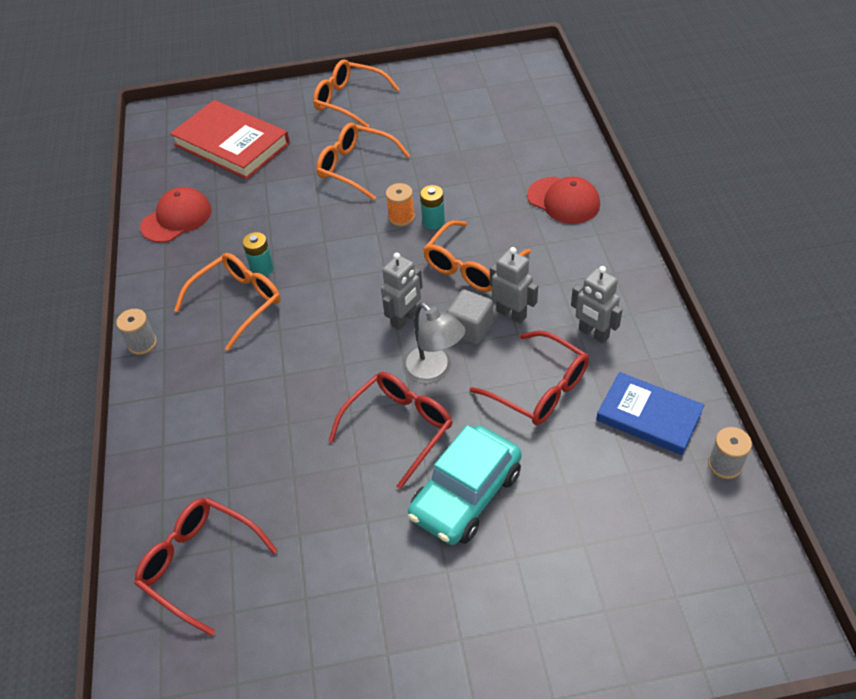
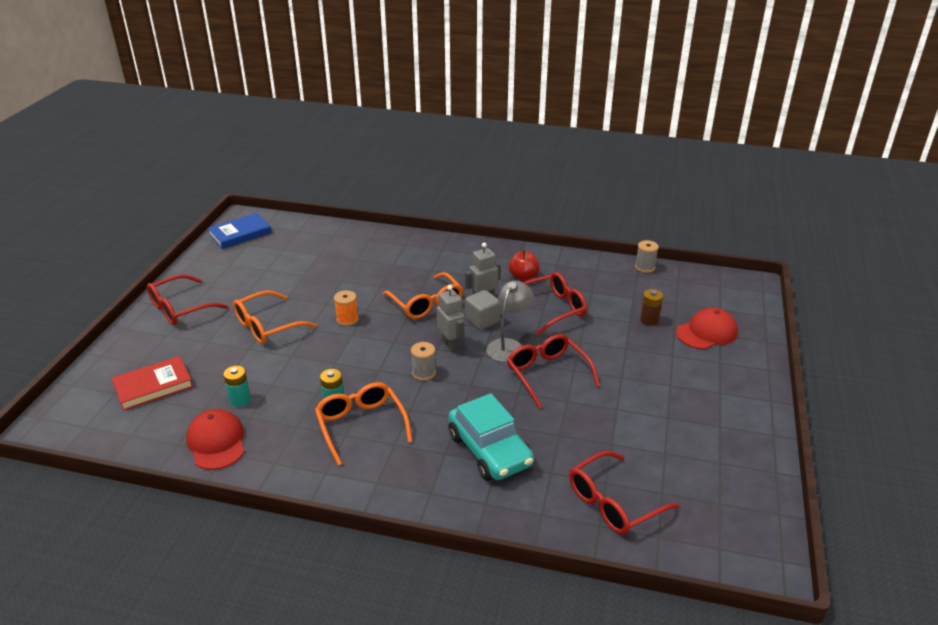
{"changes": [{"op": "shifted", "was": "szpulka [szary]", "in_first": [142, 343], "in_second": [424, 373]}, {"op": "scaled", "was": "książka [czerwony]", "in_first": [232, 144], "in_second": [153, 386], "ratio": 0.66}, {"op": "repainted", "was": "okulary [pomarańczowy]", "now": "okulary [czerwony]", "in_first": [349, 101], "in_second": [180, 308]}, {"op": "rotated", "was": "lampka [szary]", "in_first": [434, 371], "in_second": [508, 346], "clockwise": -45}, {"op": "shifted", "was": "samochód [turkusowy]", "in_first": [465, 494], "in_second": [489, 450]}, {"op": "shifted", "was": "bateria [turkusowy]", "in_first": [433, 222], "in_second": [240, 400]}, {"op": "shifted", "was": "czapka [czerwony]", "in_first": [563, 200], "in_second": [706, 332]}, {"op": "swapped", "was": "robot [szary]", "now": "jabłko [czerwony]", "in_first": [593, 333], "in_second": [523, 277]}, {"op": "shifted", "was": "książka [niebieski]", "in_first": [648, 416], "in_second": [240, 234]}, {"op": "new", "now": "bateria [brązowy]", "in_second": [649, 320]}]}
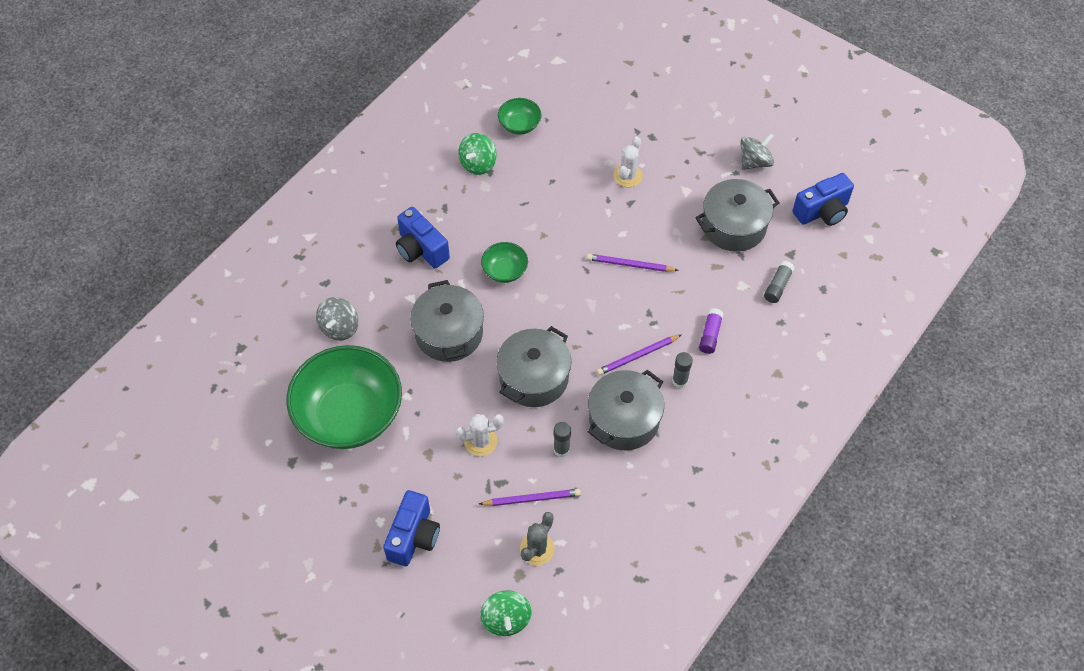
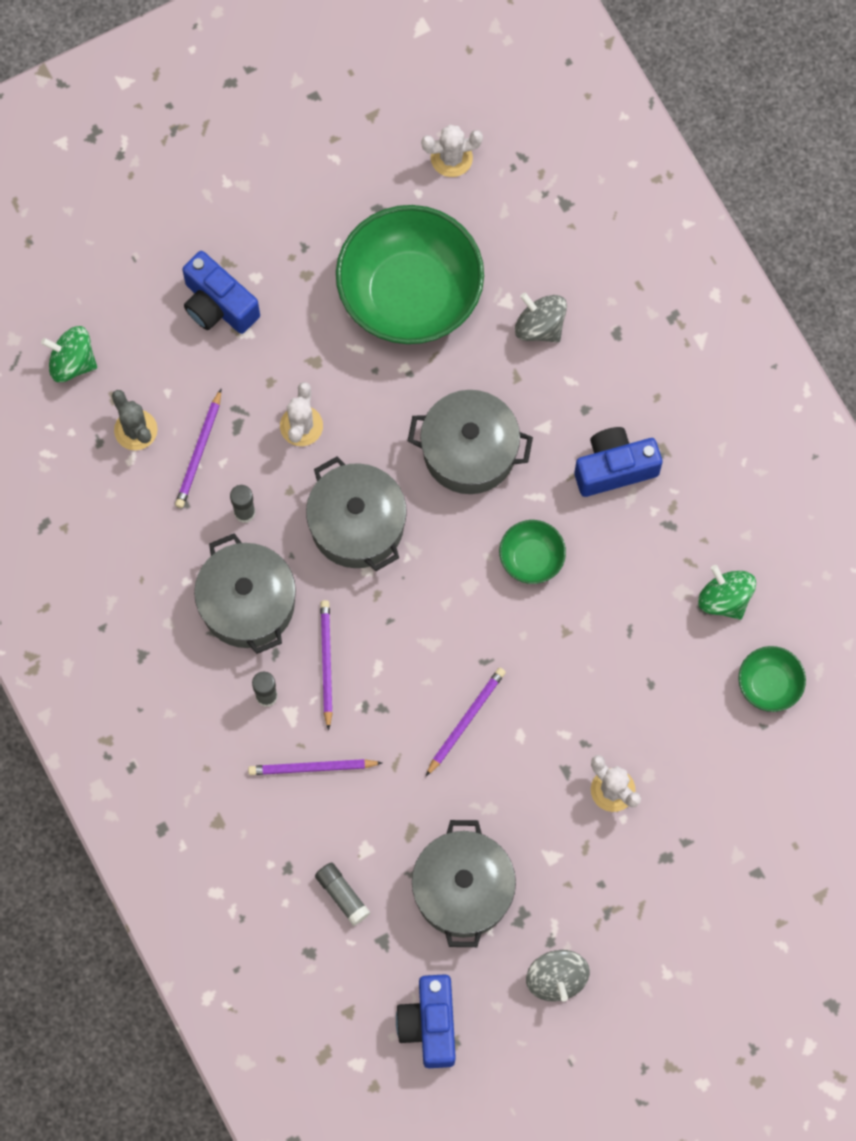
{"changes": [{"op": "swapped", "was": "klej w sztyfcie [fioletowy]", "now": "ołówek [fioletowy]", "in_first": [710, 335], "in_second": [312, 768]}, {"op": "new", "now": "kaktus [biały]", "in_second": [451, 158]}]}
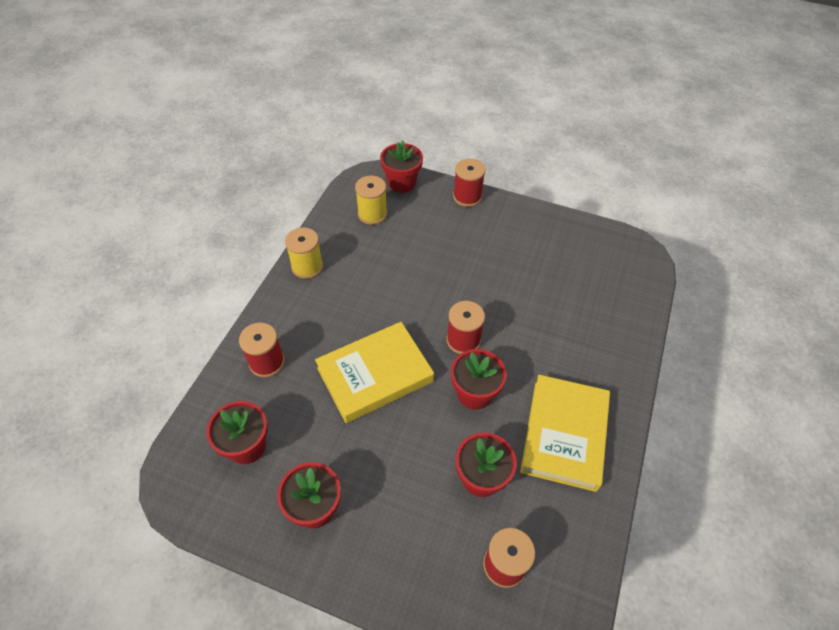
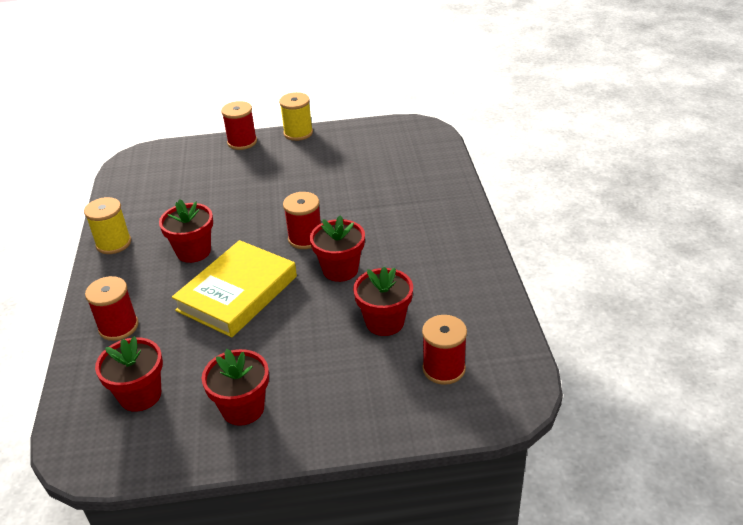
{"changes": [{"op": "shifted", "was": "szpulka [żółty]", "in_first": [372, 214], "in_second": [298, 133]}, {"op": "shifted", "was": "doniczka [czerwony]", "in_first": [401, 183], "in_second": [193, 251]}, {"op": "gone", "was": "książka [żółty]", "in_first": [564, 434]}]}
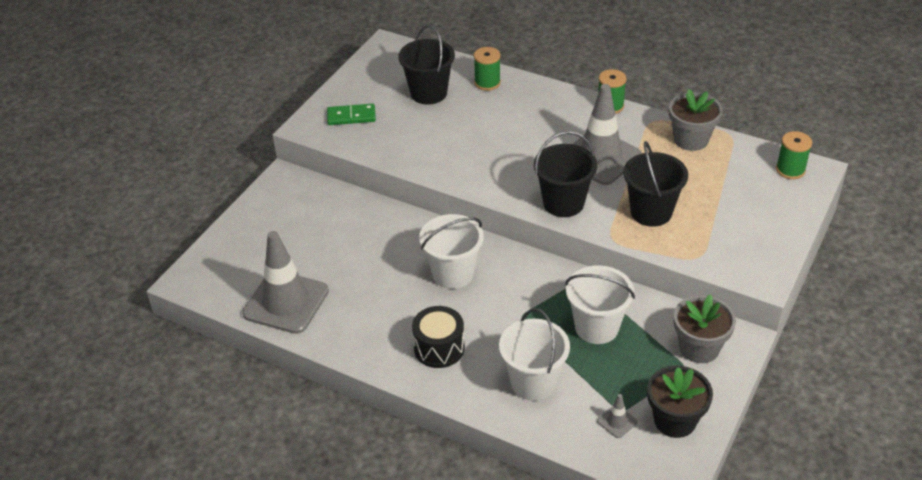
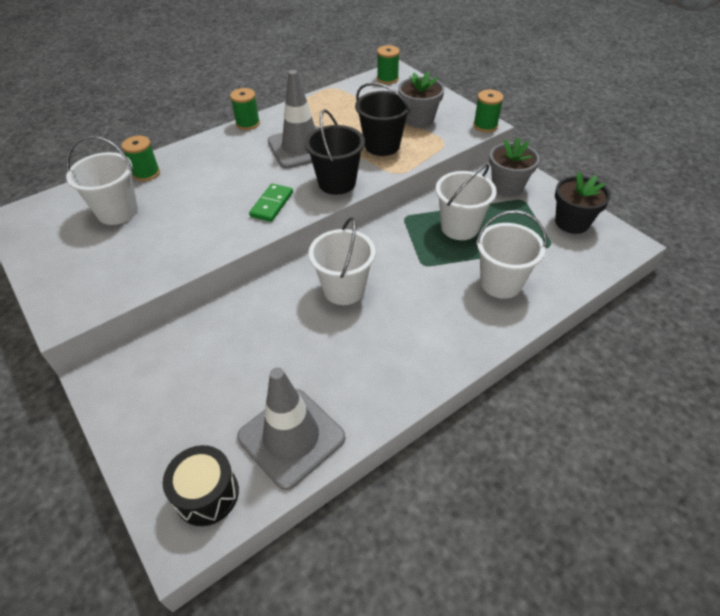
{"changes": [{"op": "shifted", "was": "kostka domina [zielony]", "in_first": [351, 116], "in_second": [272, 204]}, {"op": "repainted", "was": "wiadro [czarny]", "now": "wiadro [biały]", "in_first": [428, 93], "in_second": [117, 212]}, {"op": "shifted", "was": "bęben [czarny]", "in_first": [439, 348], "in_second": [207, 494]}, {"op": "gone", "was": "pachołek [szary]", "in_first": [617, 421]}, {"op": "shifted", "was": "doniczka [szary]", "in_first": [691, 139], "in_second": [419, 120]}, {"op": "new", "now": "szpulka [zielony]", "in_second": [485, 126]}]}
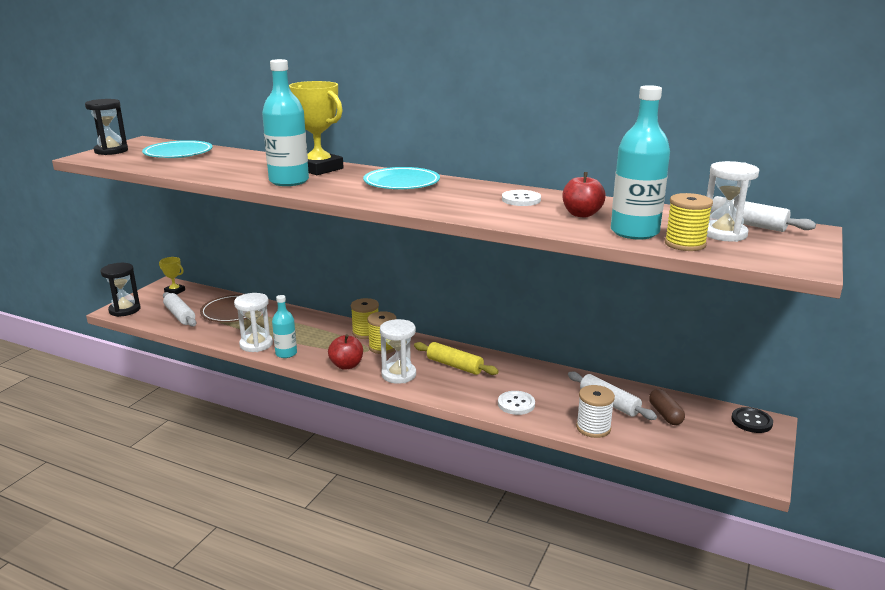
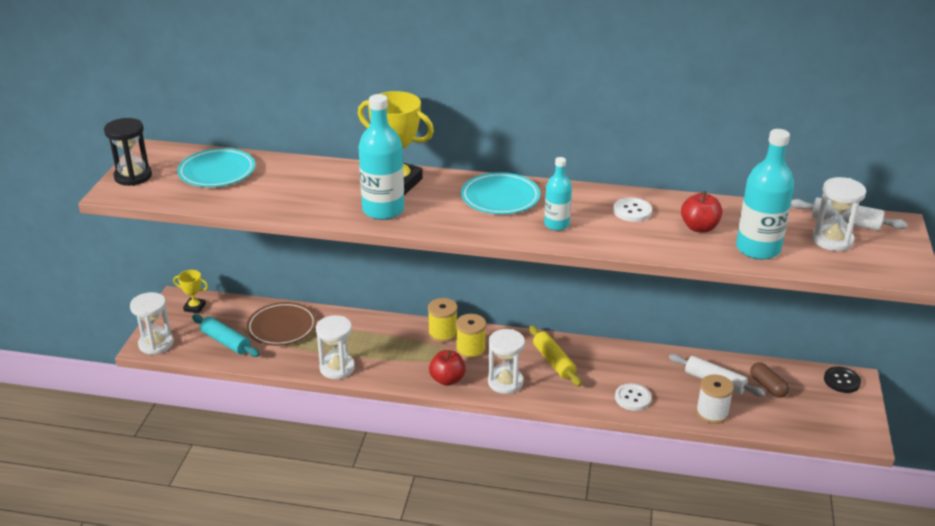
{"changes": [{"op": "repainted", "was": "klepsydra [czarny]", "now": "klepsydra [biały]", "in_first": [124, 310], "in_second": [156, 344]}, {"op": "repainted", "was": "wałek do ciasta [biały]", "now": "wałek do ciasta [turkusowy]", "in_first": [180, 315], "in_second": [226, 342]}, {"op": "shifted", "was": "butelka [turkusowy]", "in_first": [286, 353], "in_second": [556, 224]}, {"op": "rotated", "was": "wałek do ciasta [żółty]", "in_first": [454, 365], "in_second": [553, 362], "clockwise": 45}, {"op": "gone", "was": "szpulka [żółty]", "in_first": [685, 244]}]}
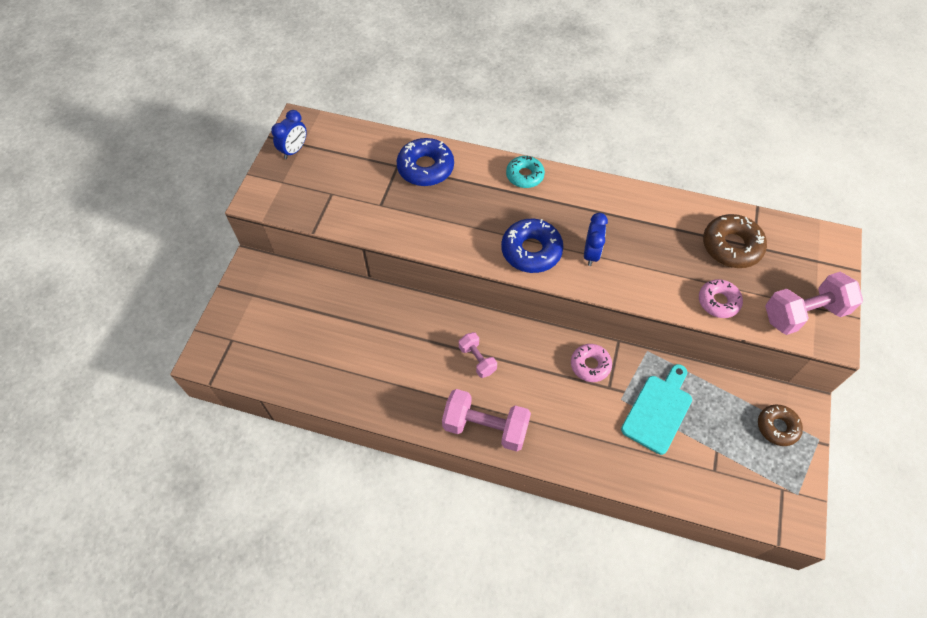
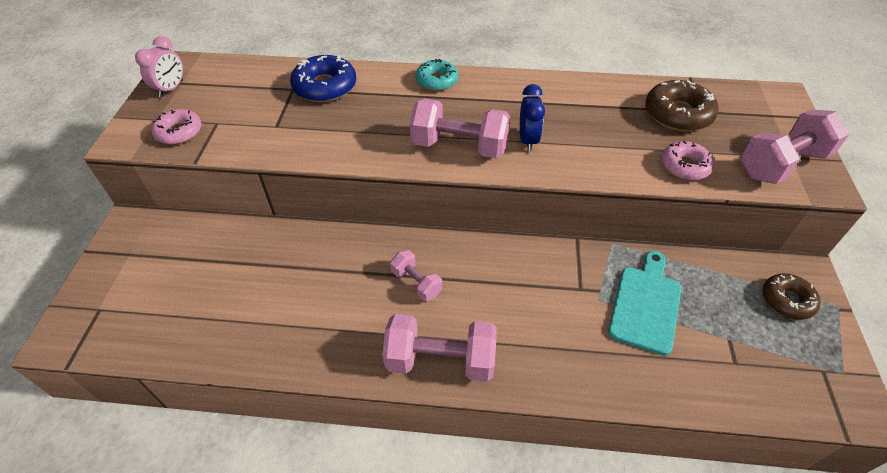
{"changes": [{"op": "repainted", "was": "budzik [niebieski]", "now": "budzik [różowy]", "in_first": [294, 150], "in_second": [171, 89]}, {"op": "swapped", "was": "donut [niebieski]", "now": "hantel [różowy]", "in_first": [531, 251], "in_second": [459, 146]}, {"op": "shifted", "was": "donut [różowy]", "in_first": [590, 365], "in_second": [179, 132]}]}
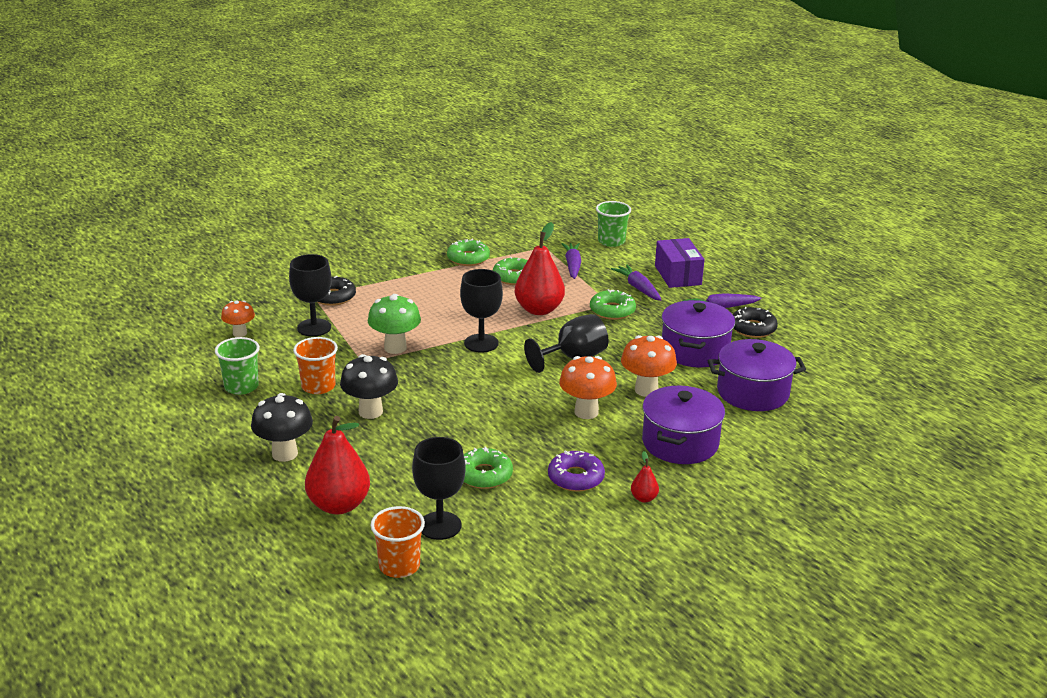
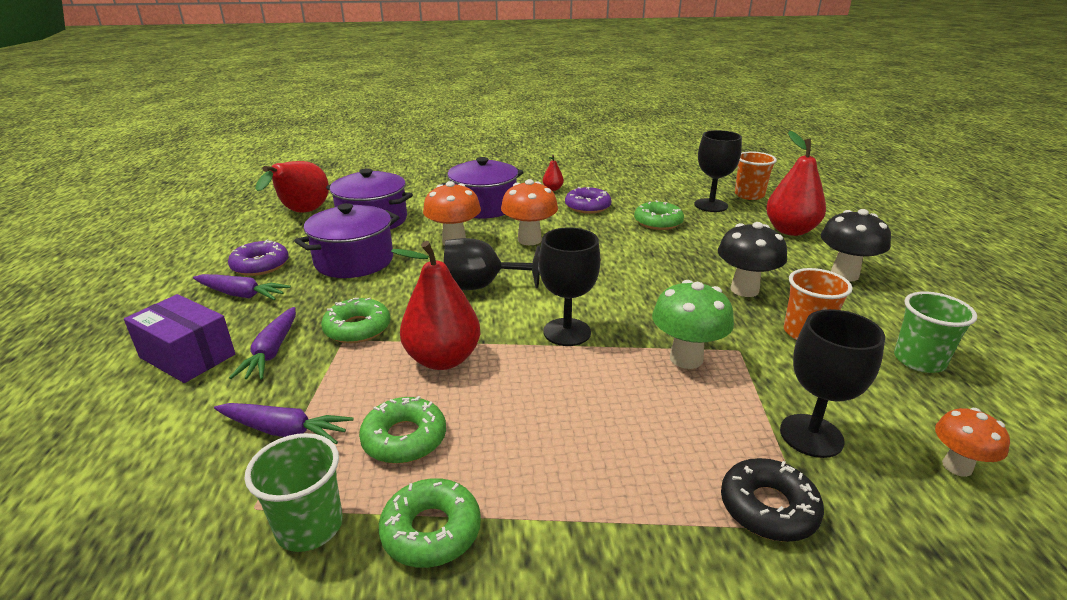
{"changes": [{"op": "rotated", "was": "marchewka [fioletowy]", "in_first": [572, 266], "in_second": [284, 431], "clockwise": -105}, {"op": "shifted", "was": "szklanka [zielony]", "in_first": [611, 241], "in_second": [309, 526]}, {"op": "rotated", "was": "pudełko [fioletowy]", "in_first": [677, 275], "in_second": [187, 356], "clockwise": -75}, {"op": "repainted", "was": "donut [czarny]", "now": "donut [fioletowy]", "in_first": [752, 328], "in_second": [260, 265]}, {"op": "new", "now": "gruszka [czerwony]", "in_second": [302, 213]}]}
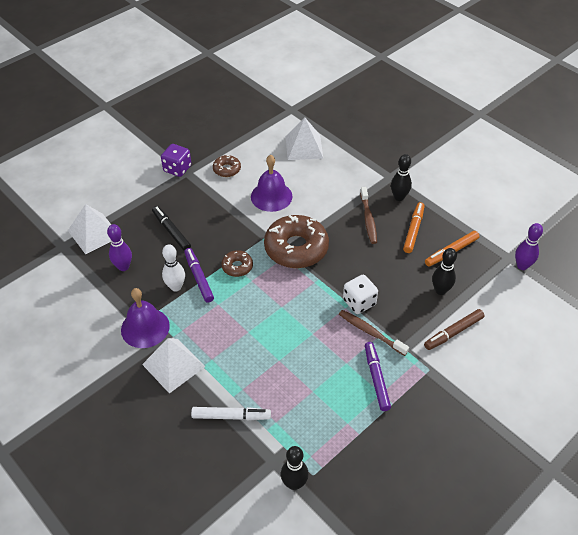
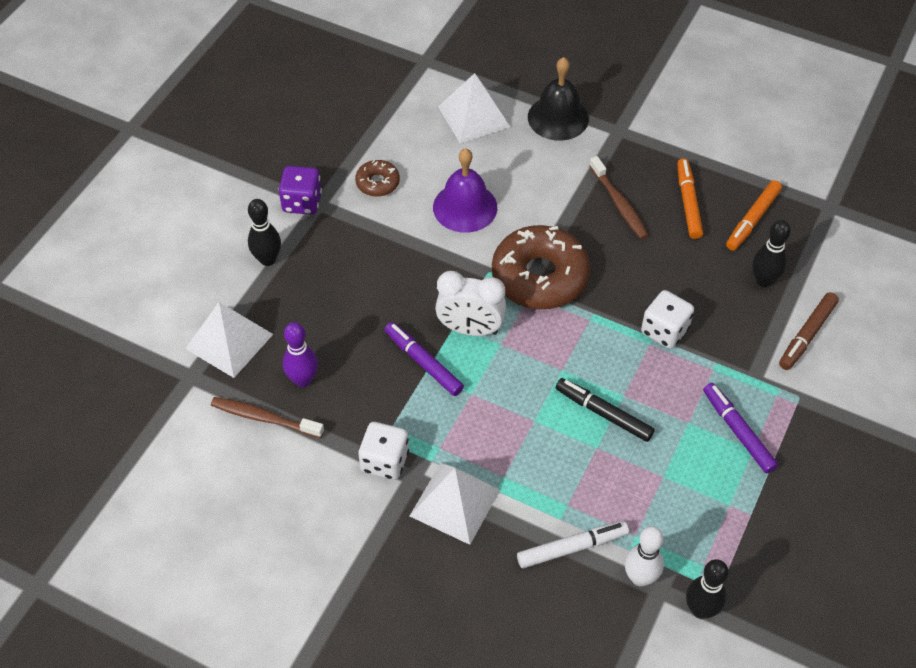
{"changes": [{"op": "swapped", "was": "dzwonek [fioletowy]", "now": "kostka do gry [biały]", "in_first": [145, 327], "in_second": [384, 461]}, {"op": "shifted", "was": "flamaster [czarny]", "in_first": [171, 231], "in_second": [603, 413]}, {"op": "shifted", "was": "kręgiel [biały]", "in_first": [176, 287], "in_second": [640, 577]}, {"op": "swapped", "was": "donut [brązowy]", "now": "budzik [biały]", "in_first": [237, 266], "in_second": [470, 329]}, {"op": "shifted", "was": "szczoteczka do zębów [brązowy]", "in_first": [371, 332], "in_second": [265, 418]}, {"op": "shifted", "was": "kręgiel [czarny]", "in_first": [399, 197], "in_second": [267, 259]}, {"op": "gone", "was": "kręgiel [fioletowy]", "in_first": [522, 266]}, {"op": "new", "now": "dzwonek [czarny]", "in_second": [558, 117]}]}
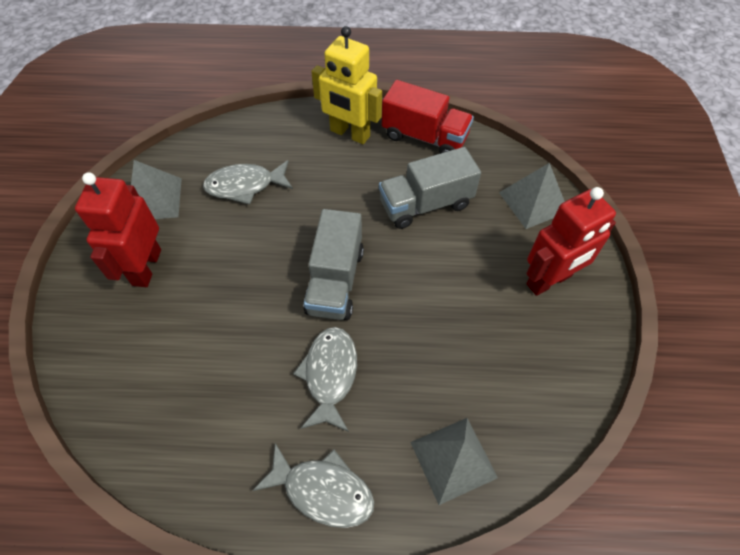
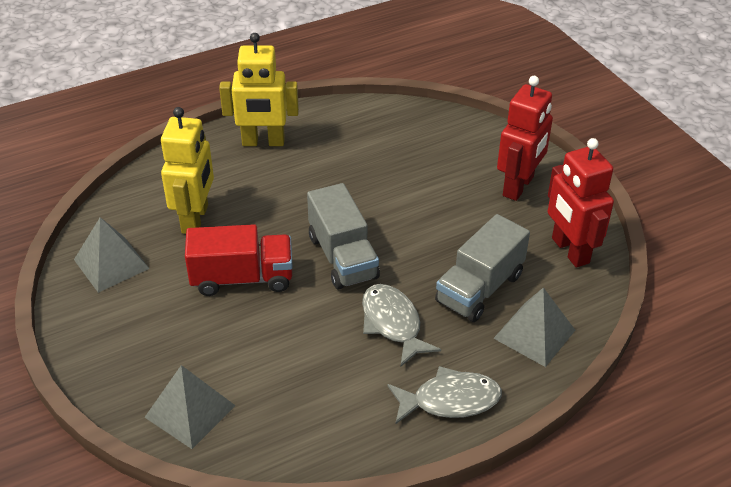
{"changes": [{"op": "shifted", "was": "robot [czerwony]", "in_first": [146, 267], "in_second": [569, 251]}, {"op": "swapped", "was": "ryba [szary]", "now": "robot [żółty]", "in_first": [245, 186], "in_second": [195, 219]}, {"op": "shifted", "was": "ciężarówka [szary]", "in_first": [425, 204], "in_second": [479, 288]}, {"op": "shifted", "was": "ciężarówka [czerwony]", "in_first": [424, 137], "in_second": [242, 278]}, {"op": "shifted", "was": "piramida [szary]", "in_first": [533, 202], "in_second": [190, 411]}]}
